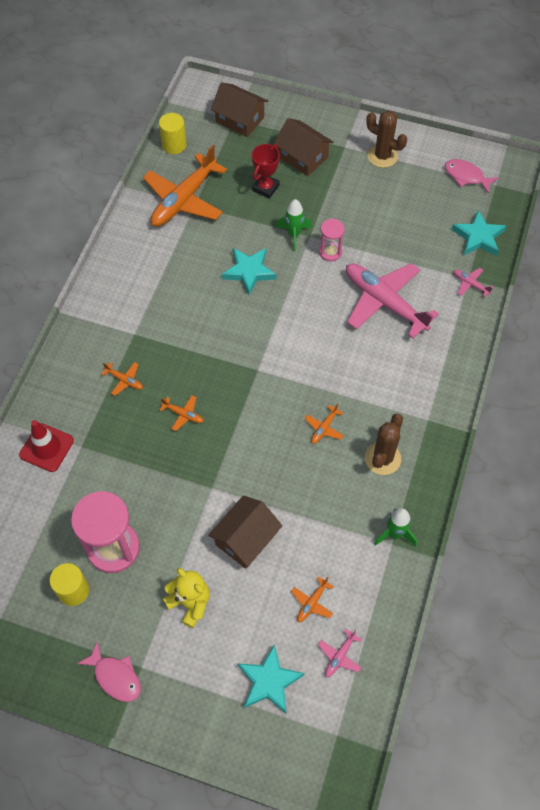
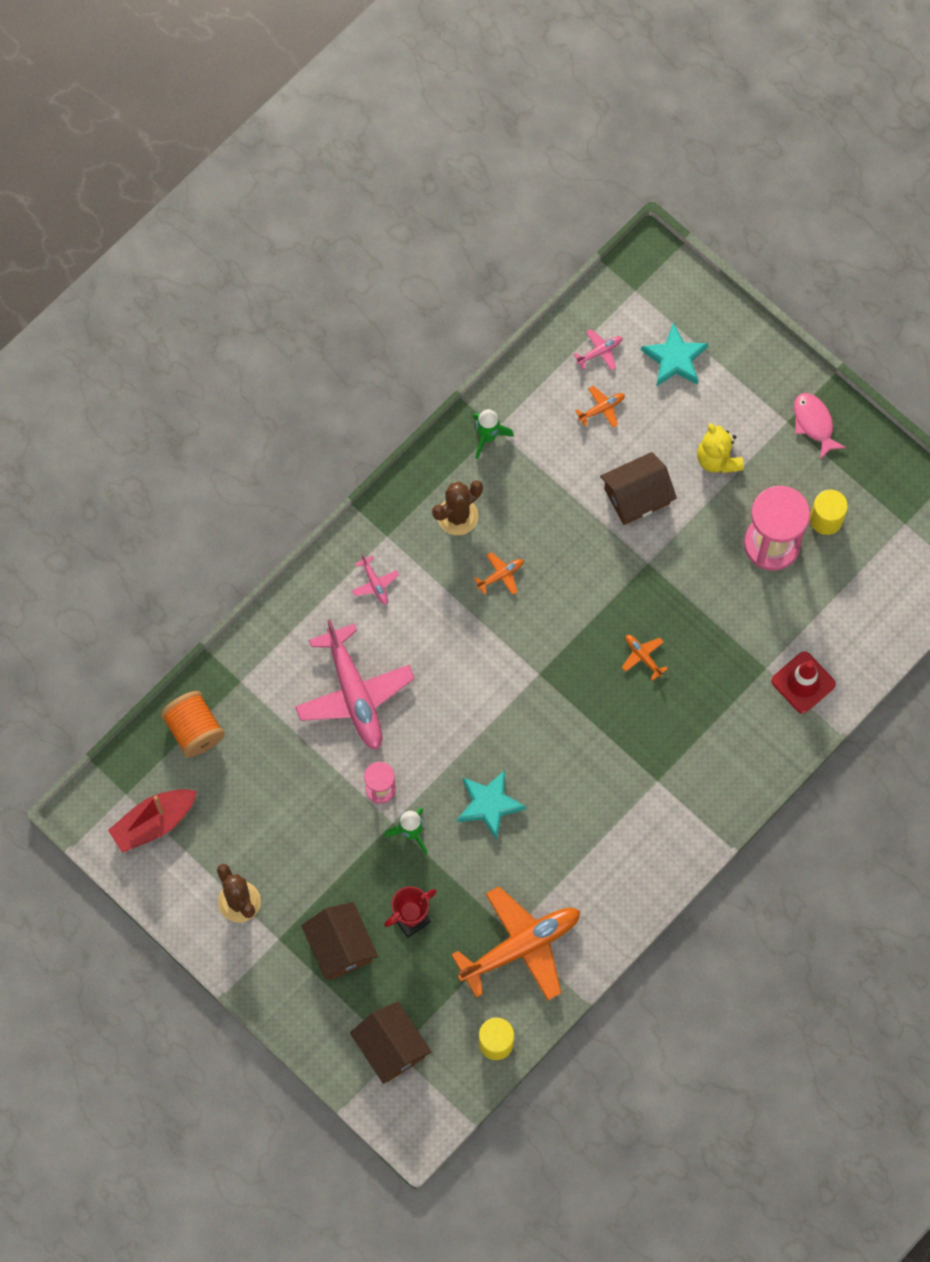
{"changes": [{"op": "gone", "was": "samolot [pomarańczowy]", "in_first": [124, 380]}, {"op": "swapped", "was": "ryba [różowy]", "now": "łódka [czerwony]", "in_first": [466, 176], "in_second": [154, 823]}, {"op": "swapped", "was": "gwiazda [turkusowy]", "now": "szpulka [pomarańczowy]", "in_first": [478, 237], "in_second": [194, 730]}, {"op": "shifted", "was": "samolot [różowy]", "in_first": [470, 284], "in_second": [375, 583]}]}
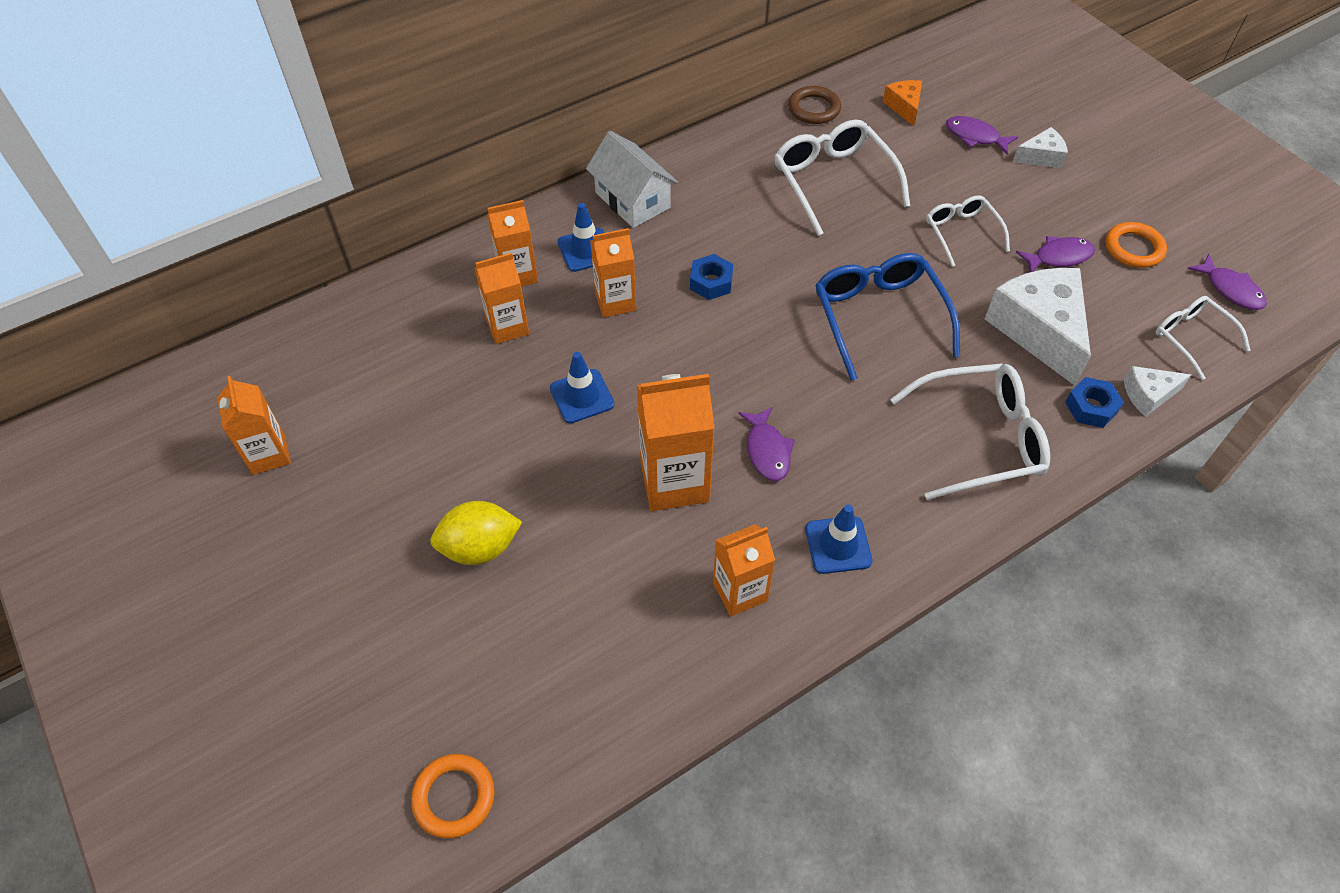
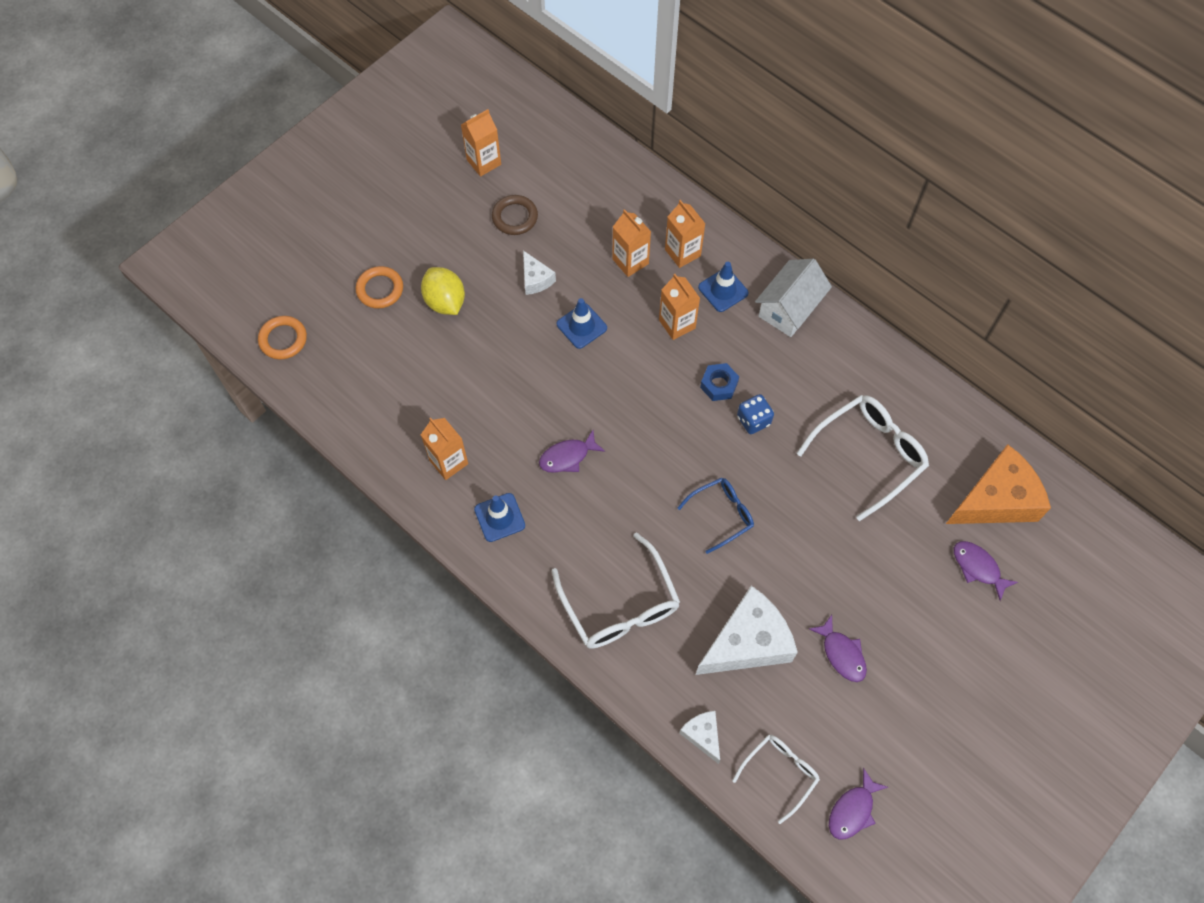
{"changes": [{"op": "gone", "was": "karton mleka [pomarańczowy]", "in_first": [674, 481]}, {"op": "shifted", "was": "pierścień [brązowy]", "in_first": [814, 109], "in_second": [515, 217]}, {"op": "scaled", "was": "okulary [niebieski]", "in_first": [879, 317], "in_second": [721, 514], "ratio": 0.6}, {"op": "scaled", "was": "ser [pomarańczowy]", "in_first": [904, 107], "in_second": [995, 499], "ratio": 2.05}, {"op": "gone", "was": "okulary [biały]", "in_first": [961, 233]}, {"op": "rotated", "was": "ryba [fioletowy]", "in_first": [975, 137], "in_second": [978, 568], "clockwise": -60}, {"op": "shifted", "was": "ser [biały]", "in_first": [1041, 157], "in_second": [535, 279]}, {"op": "gone", "was": "nakrętka [niebieski]", "in_first": [1091, 407]}, {"op": "shifted", "was": "pierścień [pomarańczowy]", "in_first": [1133, 248], "in_second": [380, 289]}, {"op": "new", "now": "kostka do gry [niebieski]", "in_second": [753, 420]}]}
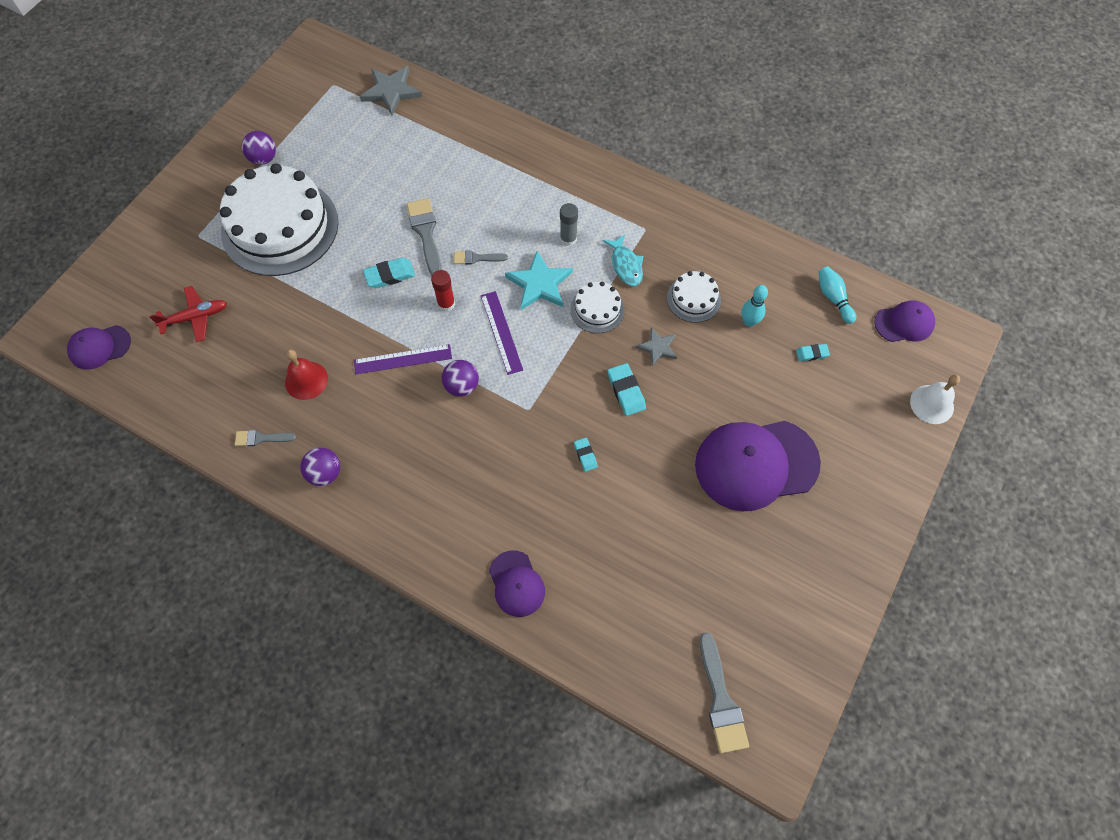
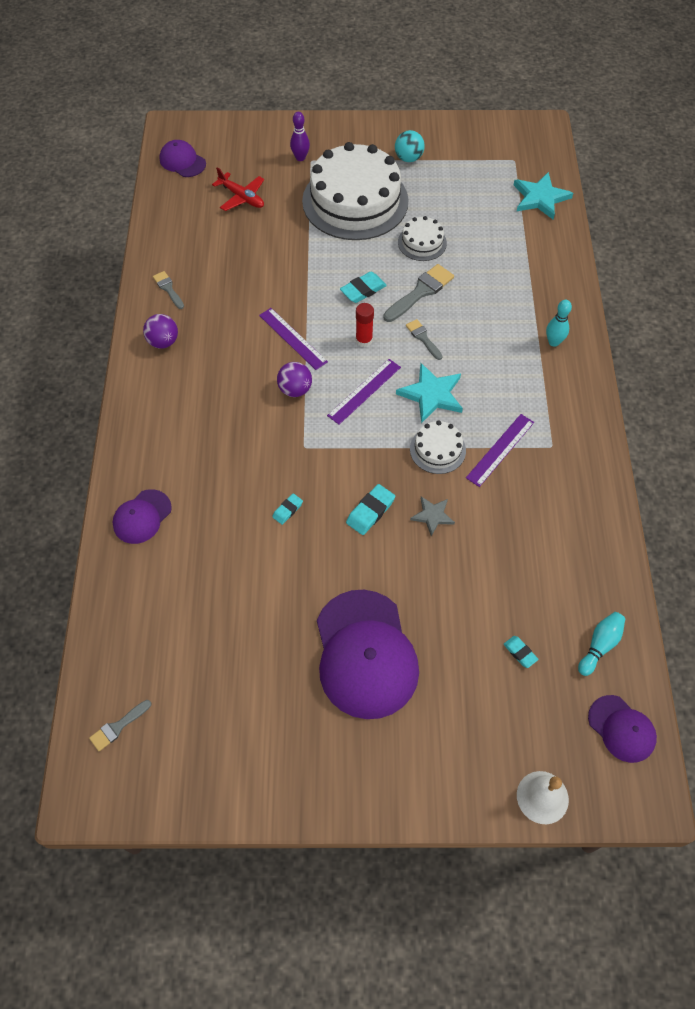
{"changes": [{"op": "repainted", "was": "piłka [fioletowy]", "now": "piłka [turkusowy]", "in_first": [263, 158], "in_second": [408, 158]}, {"op": "gone", "was": "dzwonek [czerwony]", "in_first": [306, 380]}, {"op": "repainted", "was": "gwiazda [szary]", "now": "gwiazda [turkusowy]", "in_first": [391, 91], "in_second": [540, 198]}, {"op": "rotated", "was": "gumka do mazania [turkusowy]", "in_first": [390, 275], "in_second": [363, 290], "clockwise": -75}, {"op": "gone", "was": "klej w sztyfcie [szary]", "in_first": [568, 239]}, {"op": "swapped", "was": "ryba [turkusowy]", "now": "linijka [fioletowy]", "in_first": [626, 265], "in_second": [500, 449]}, {"op": "shifted", "was": "tort [biały]", "in_first": [693, 299], "in_second": [422, 242]}, {"op": "rotated", "was": "czapka [fioletowy]", "in_first": [756, 464], "in_second": [365, 654], "clockwise": -150}, {"op": "scaled", "was": "pędzel [szary]", "in_first": [721, 700], "in_second": [118, 726], "ratio": 0.58}, {"op": "shifted", "was": "kręgiel [turkusowy]", "in_first": [749, 321], "in_second": [553, 342]}, {"op": "new", "now": "kręgiel [fioletowy]", "in_second": [300, 158]}]}
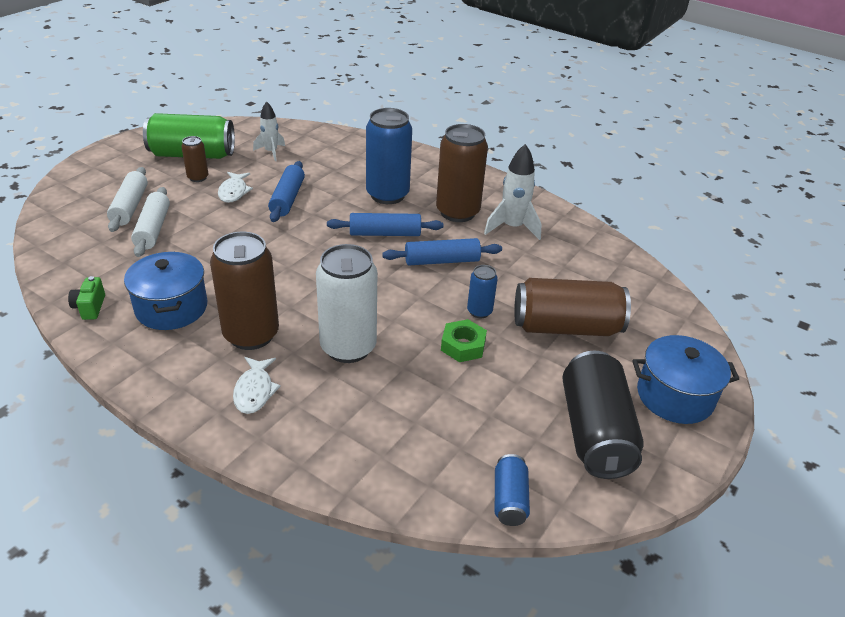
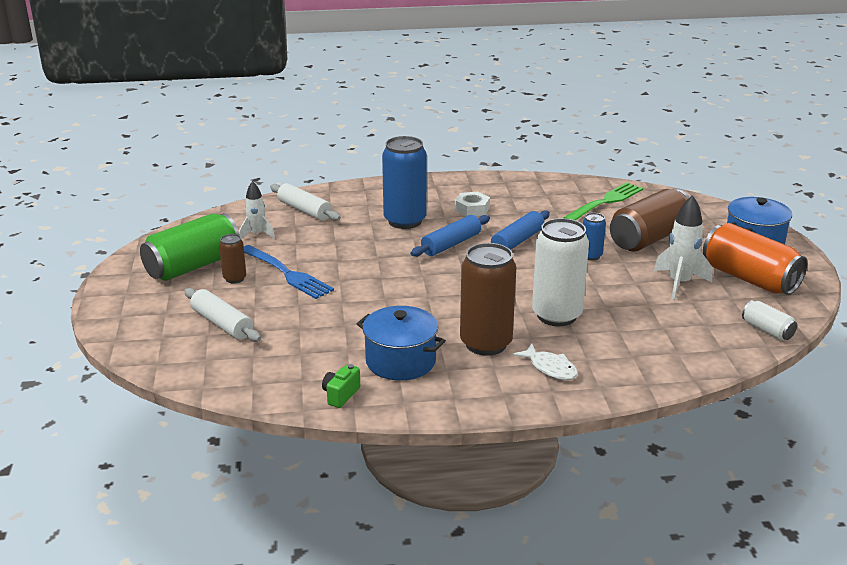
{"changes": [{"op": "rotated", "was": "aparat fotograficzny [zielony]", "in_first": [90, 307], "in_second": [340, 395], "clockwise": 75}, {"op": "shifted", "was": "wałek do ciasta [biały]", "in_first": [153, 229], "in_second": [305, 210]}, {"op": "swapped", "was": "ryba [biały]", "now": "widelec [niebieski]", "in_first": [234, 192], "in_second": [286, 273]}, {"op": "gone", "was": "wałek do ciasta [niebieski]", "in_first": [287, 199]}, {"op": "swapped", "was": "puszka [brązowy]", "now": "nakrętka [biały]", "in_first": [457, 212], "in_second": [472, 209]}, {"op": "gone", "was": "nakrętka [zielony]", "in_first": [463, 346]}, {"op": "shifted", "was": "rakieta [biały]", "in_first": [512, 227], "in_second": [679, 283]}, {"op": "repainted", "was": "puszka [niebieski]", "now": "puszka [biały]", "in_first": [509, 499], "in_second": [767, 330]}, {"op": "repainted", "was": "puszka [czarny]", "now": "puszka [pomarańczowy]", "in_first": [594, 432], "in_second": [749, 279]}, {"op": "new", "now": "widelec [zielony]", "in_second": [605, 202]}]}
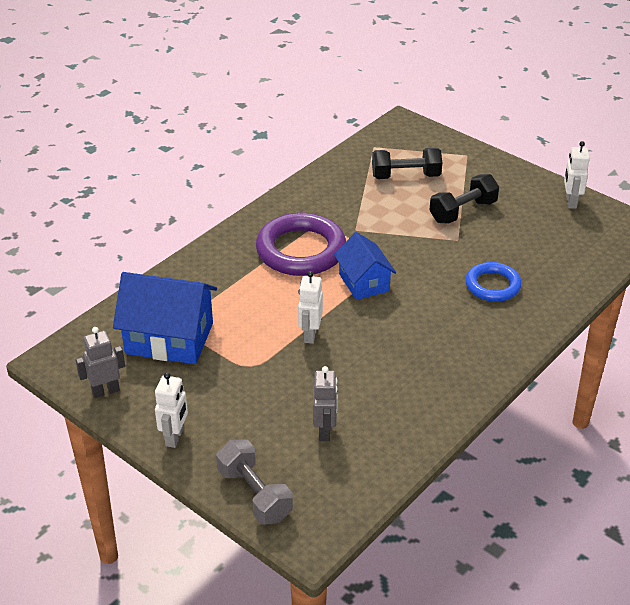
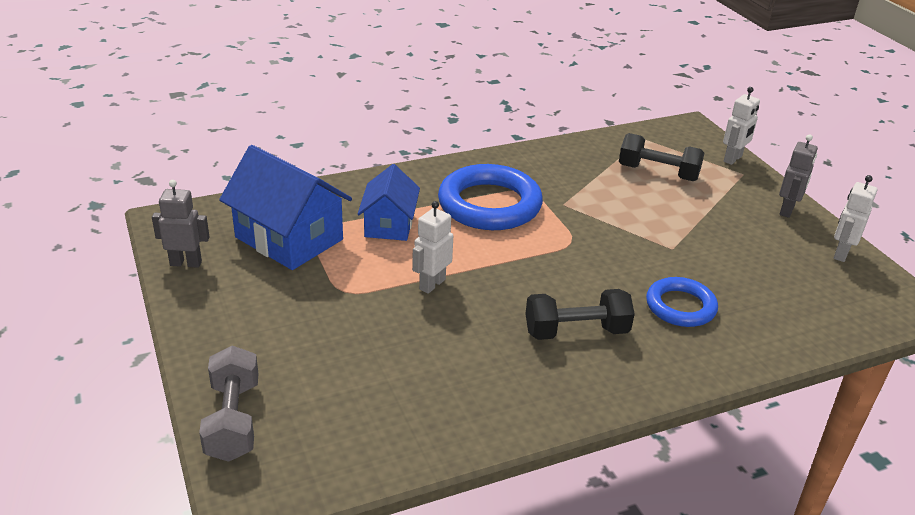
{"changes": [{"op": "shifted", "was": "robot [biały]", "in_first": [175, 437], "in_second": [733, 159]}, {"op": "repainted", "was": "pierścień [fioletowy]", "now": "pierścień [niebieski]", "in_first": [301, 250], "in_second": [489, 204]}, {"op": "shifted", "was": "robot [szary]", "in_first": [325, 431], "in_second": [787, 210]}, {"op": "shifted", "was": "domek [niebieski]", "in_first": [364, 282], "in_second": [389, 224]}, {"op": "shifted", "was": "hantel [czarny]", "in_first": [463, 211], "in_second": [576, 331]}]}
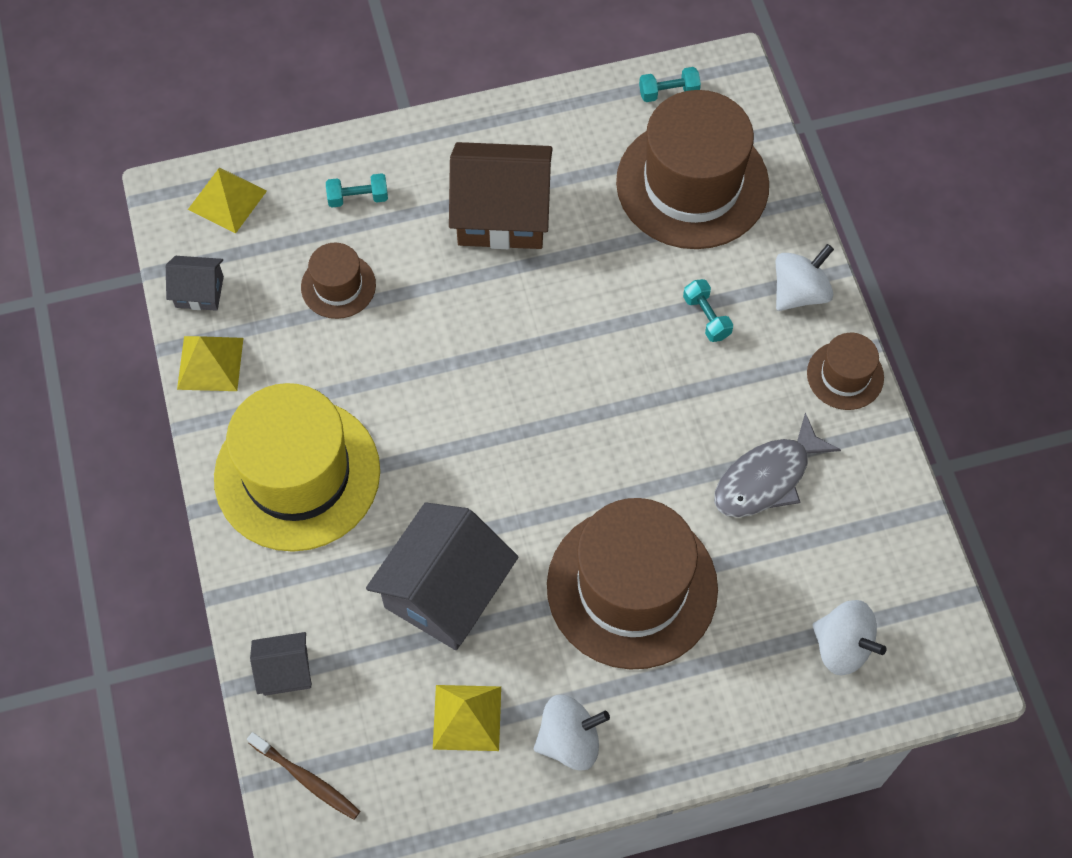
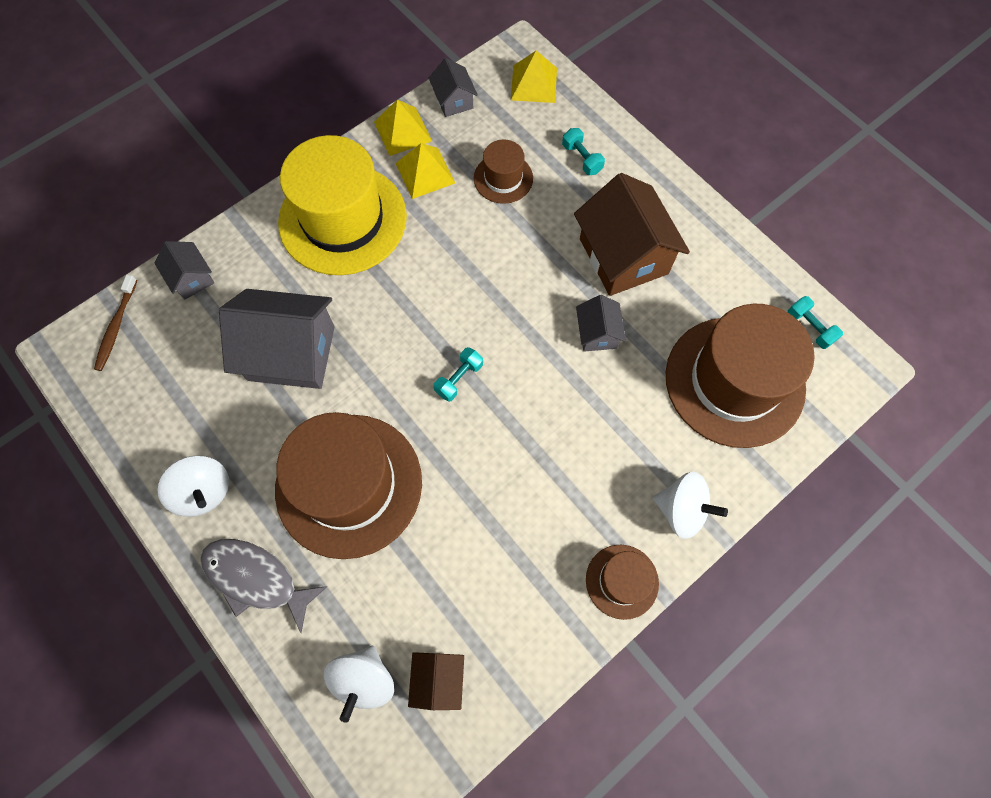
{"changes": [{"op": "shifted", "was": "piramida [żółty]", "in_first": [467, 717], "in_second": [425, 173]}, {"op": "shifted", "was": "hantel [turkusowy]", "in_first": [706, 317], "in_second": [459, 378]}, {"op": "shifted", "was": "ryba [szary]", "in_first": [767, 478], "in_second": [256, 579]}, {"op": "new", "now": "domek [brązowy]", "in_second": [438, 680]}, {"op": "new", "now": "domek [szary]", "in_second": [597, 333]}]}
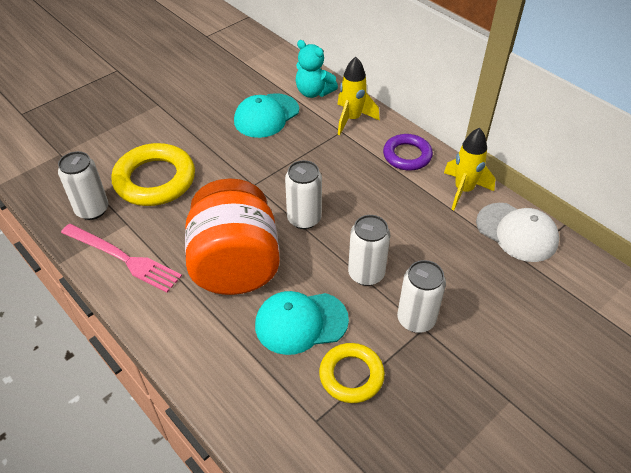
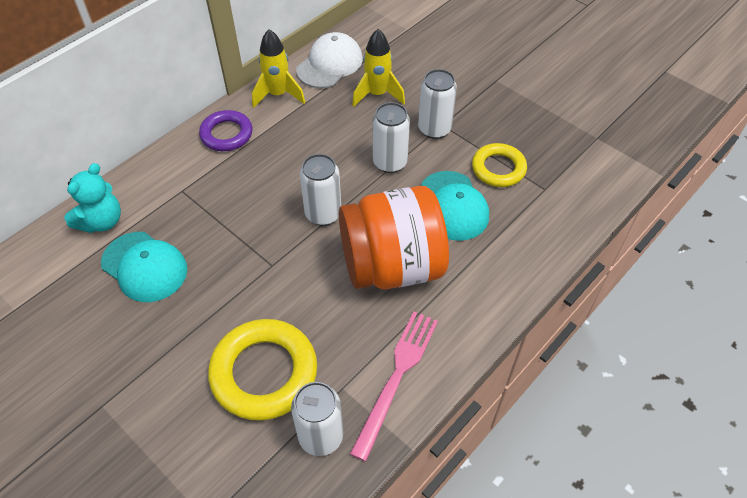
{"changes": [{"op": "shifted", "was": "rakieta [żółty]", "in_first": [352, 119], "in_second": [377, 94]}]}
